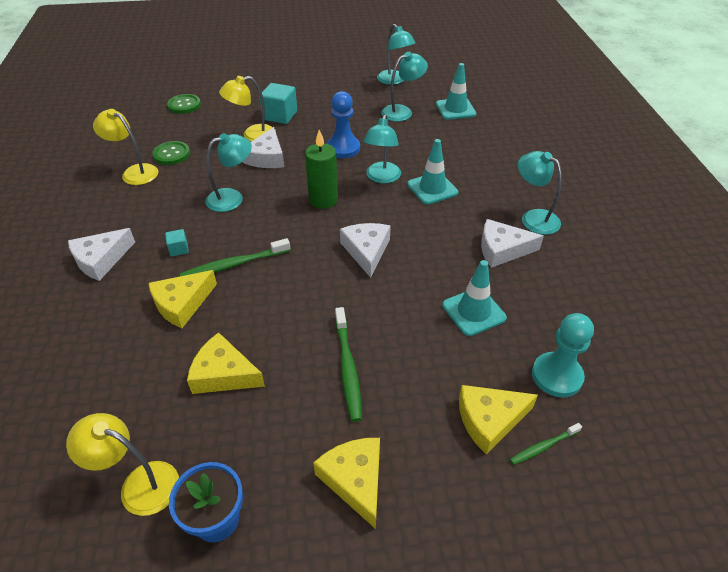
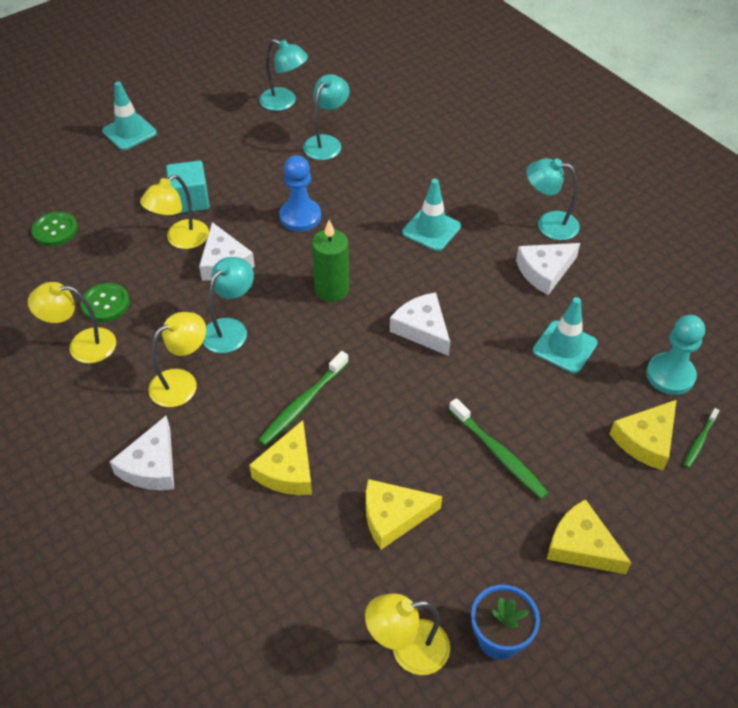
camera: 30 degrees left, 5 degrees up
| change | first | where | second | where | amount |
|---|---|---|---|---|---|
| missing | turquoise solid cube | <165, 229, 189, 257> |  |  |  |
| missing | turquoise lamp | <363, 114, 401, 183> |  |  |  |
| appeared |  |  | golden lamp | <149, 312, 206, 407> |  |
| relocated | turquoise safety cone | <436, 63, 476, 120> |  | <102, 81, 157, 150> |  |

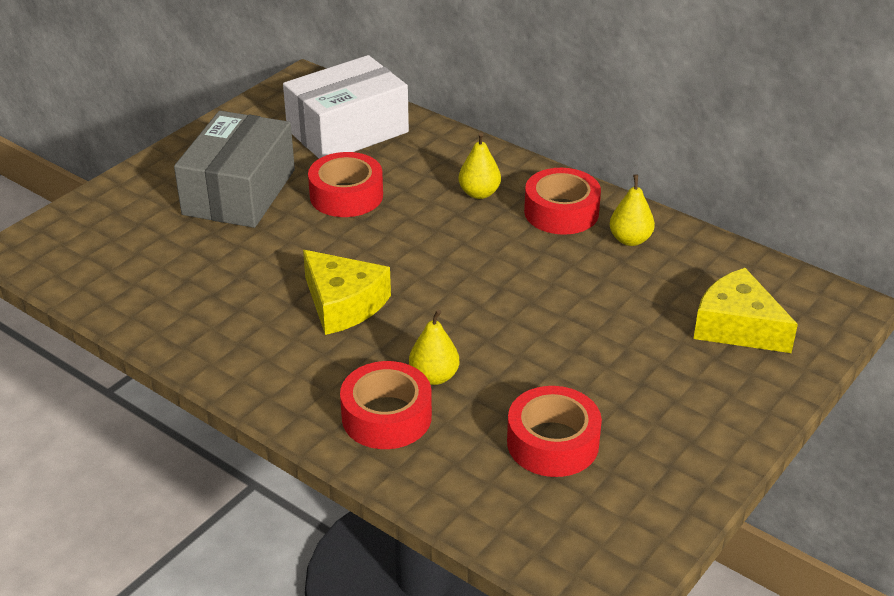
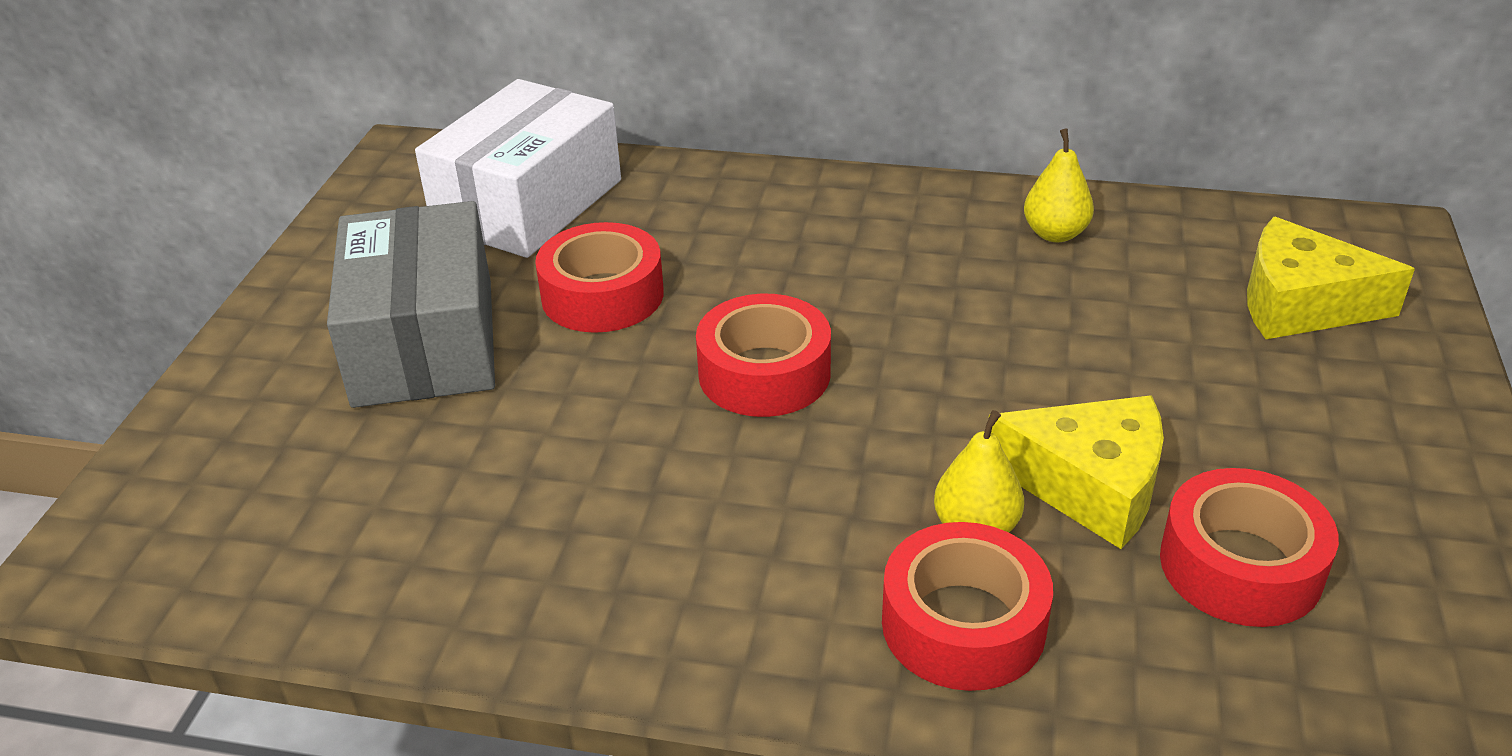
camera: 25 degrees left, 0 degrees up
| change | first | where | second | where | amount |
|---|---|---|---|---|---|
| missing | golden pear fruit | <459, 133, 501, 199> |  |  |  |
| relocated | golden cheese | <303, 250, 391, 335> |  | <989, 396, 1164, 549> |  |
| relocated | red tape | <524, 168, 601, 235> |  | <696, 294, 831, 417> |  |

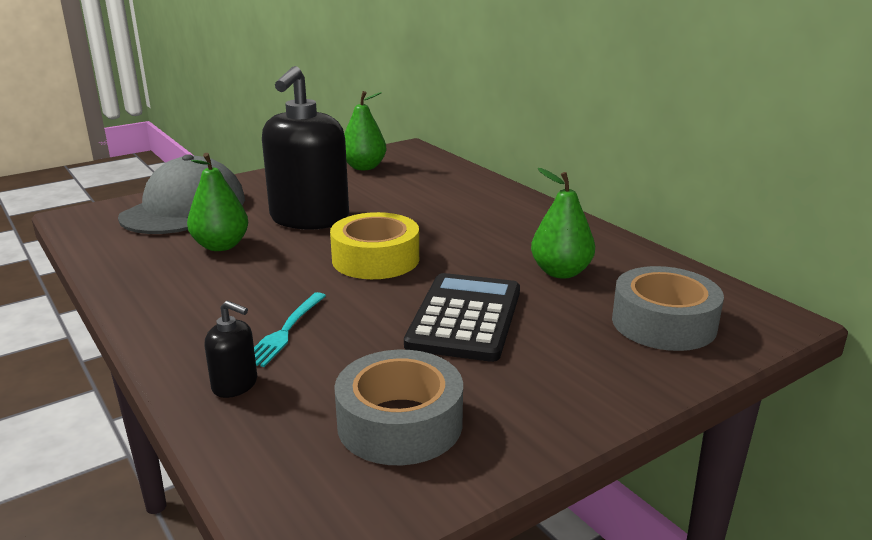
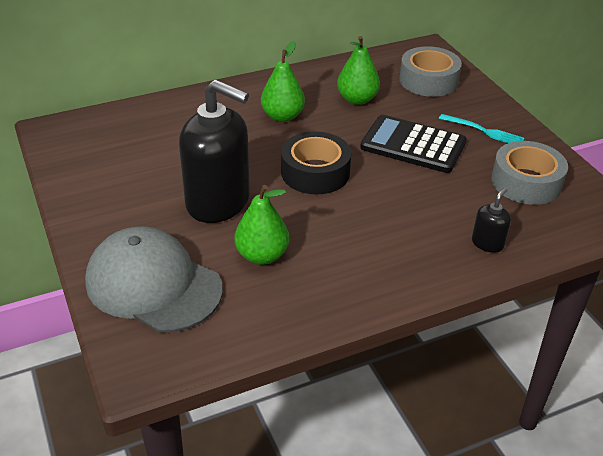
camera: 80 degrees left, 15 degrees up
| change | first | where | second | where | amount |
|---|---|---|---|---|---|
| relocated | turquoise dinner fork | <254, 292, 326, 367> |  | <439, 114, 524, 143> |  |
| relocated | green pear fruit | <344, 91, 387, 170> |  | <261, 41, 305, 122> |  |
| colour | golden tape | <330, 212, 419, 279> | ebony tape | <281, 132, 351, 194> |  |

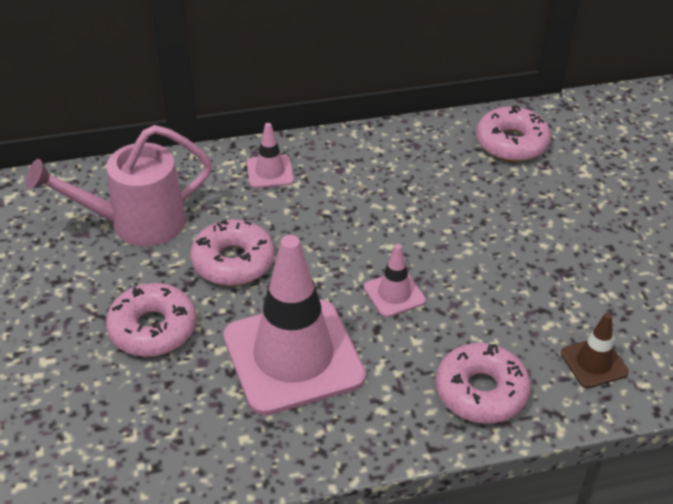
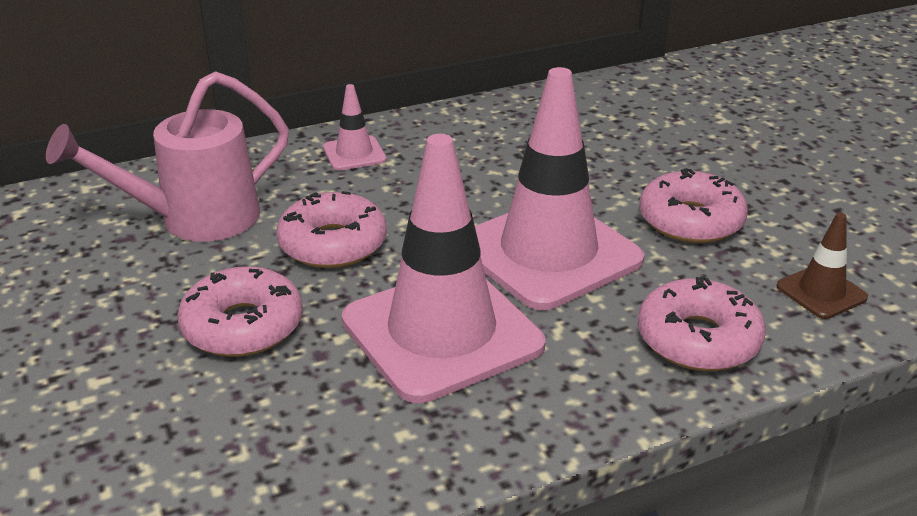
camera: 10 degrees left, 10 degrees down
| change | first | where | second | where | amount |
|---|---|---|---|---|---|
| relocated | rose-pink donut | <476, 105, 551, 162> |  | <639, 168, 748, 243> |  |
| size | rose-pink safety cone | <364, 244, 426, 317> |  | <475, 67, 644, 310> | x2.26 |

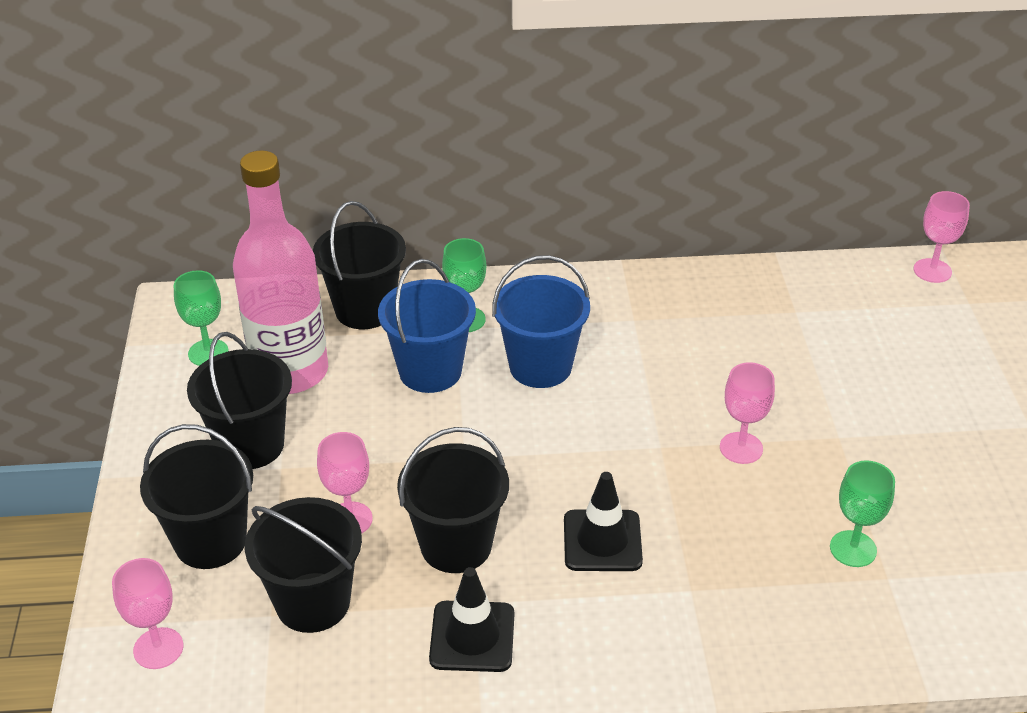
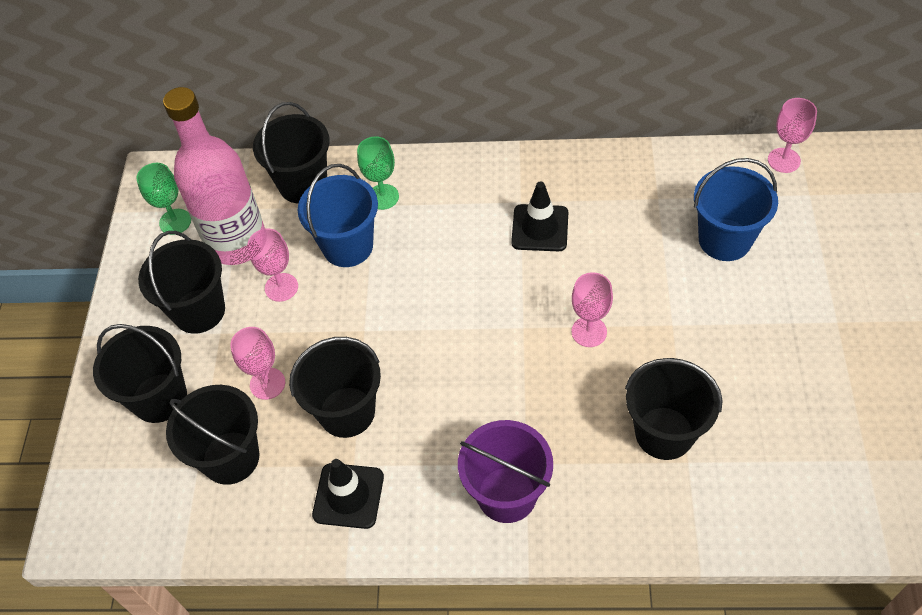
camera: 10 degrees right, 15 degrees up
| change | first | where | second | where | amount |
|---|---|---|---|---|---|
| appeared |  |  | purple bucket | <458, 420, 553, 523> |  |
| relocated | rose-pink chalice | <112, 558, 183, 669> |  | <248, 228, 298, 302> |  |
| relocated | cobalt bucket | <492, 255, 590, 388> |  | <694, 158, 778, 261> |  |
| relocated | ebony safety cone | <564, 472, 643, 571> |  | <511, 181, 568, 251> |  |
| exchanged | green chalice | <830, 460, 895, 567> | ebony bucket | <625, 358, 723, 460> |  |

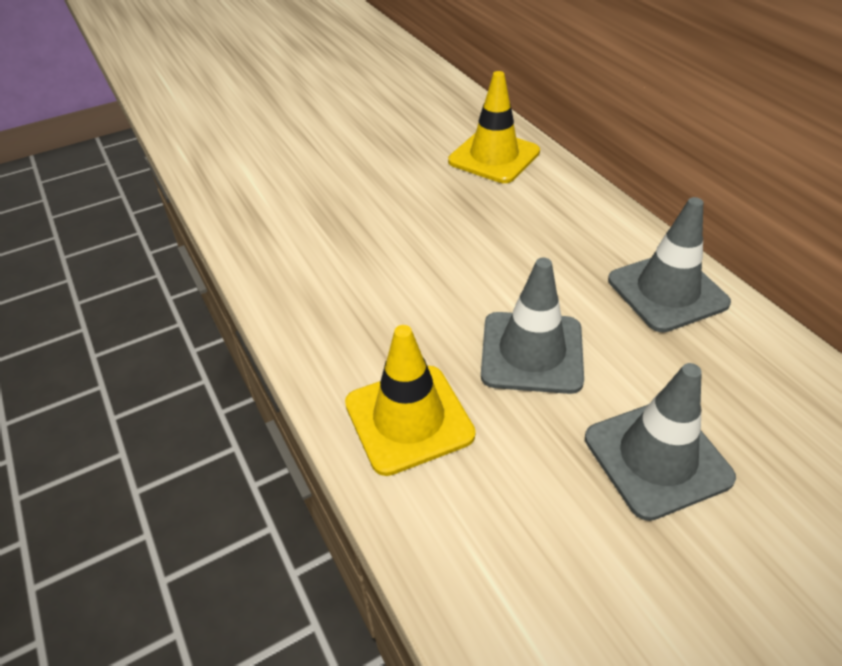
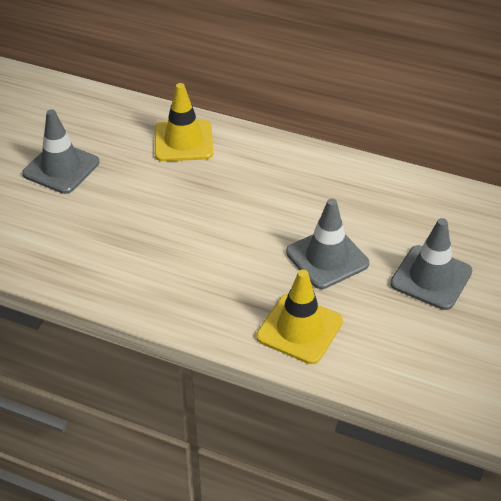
camera: 40 degrees left, 0 degrees up
| change | first | where | second | where | amount |
|---|---|---|---|---|---|
| relocated | ash-grey safety cone | <608, 197, 731, 333> |  | <22, 109, 100, 194> |  |

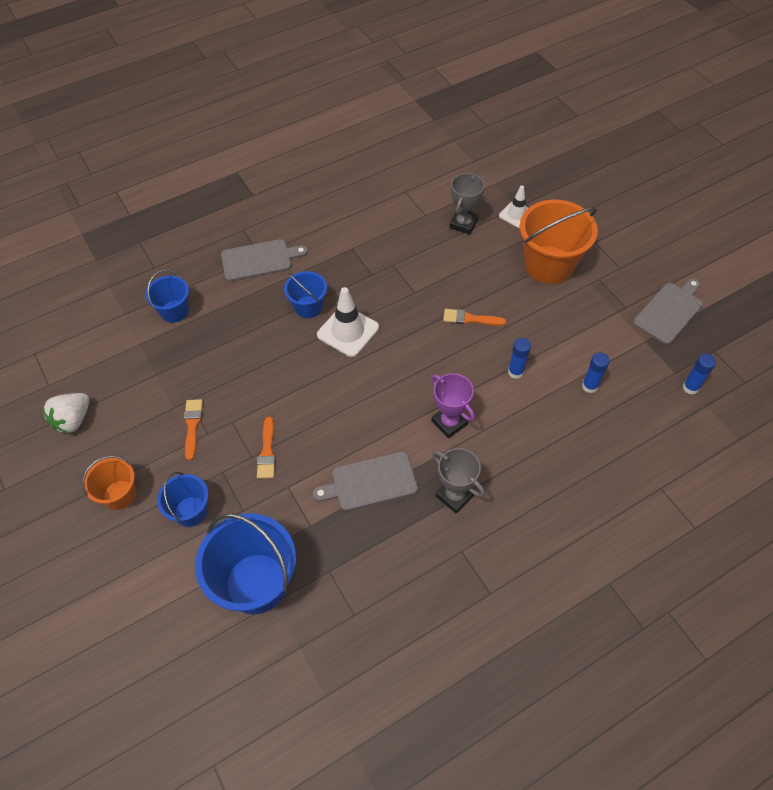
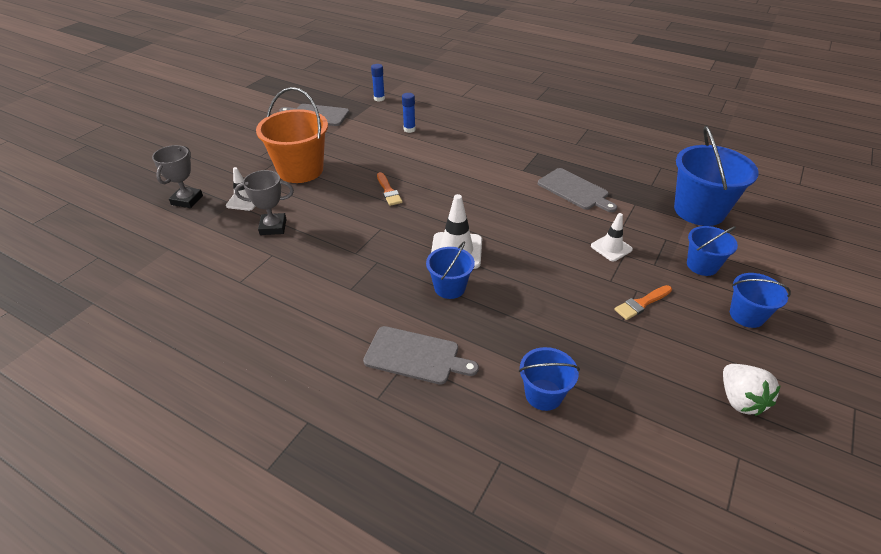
camera: 120 degrees left, 15 degrees down
| change | first | where | second | where | amount |
|---|---|---|---|---|---|
| missing | purple award cup | <431, 373, 475, 438> |  |  |  |
| missing | cobalt stick of glue | <508, 338, 531, 379> |  |  |  |
| relocated | ash-grey award cup | <433, 448, 485, 513> |  | <152, 145, 203, 208> |  |
| exchanged | orange-coloured brush | <257, 417, 276, 479> | white safety cone | <591, 213, 633, 261> |  |
| colour | orange-coloured bucket | <82, 456, 136, 510> | cobalt bucket | <730, 273, 791, 328> |  |
| spun | white strawberry | <42, 393, 89, 433> |  | <723, 364, 781, 416> | 75 degrees clockwise |
| spun | ash-grey bread board | <221, 239, 308, 281> |  | <363, 326, 479, 385> | 150 degrees clockwise |

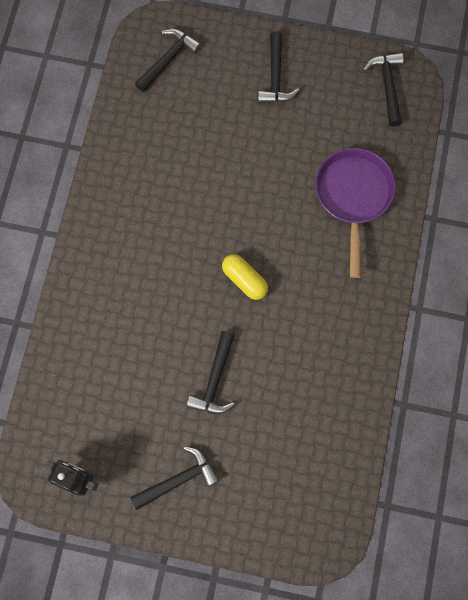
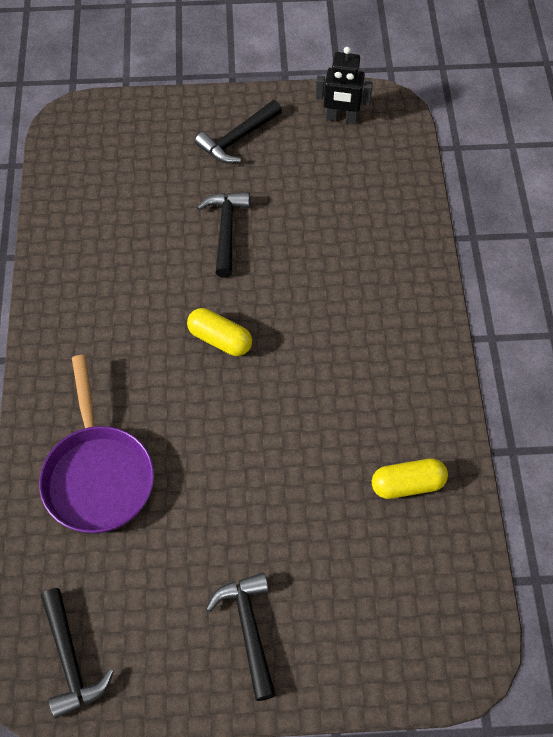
camera: 165 degrees right, 15 degrees down
| change | first | where | second | where | amount |
|---|---|---|---|---|---|
| missing | ebony hammer | <135, 29, 202, 92> |  |  |  |
| appeared |  |  | golden pill | <372, 459, 448, 499> |  |

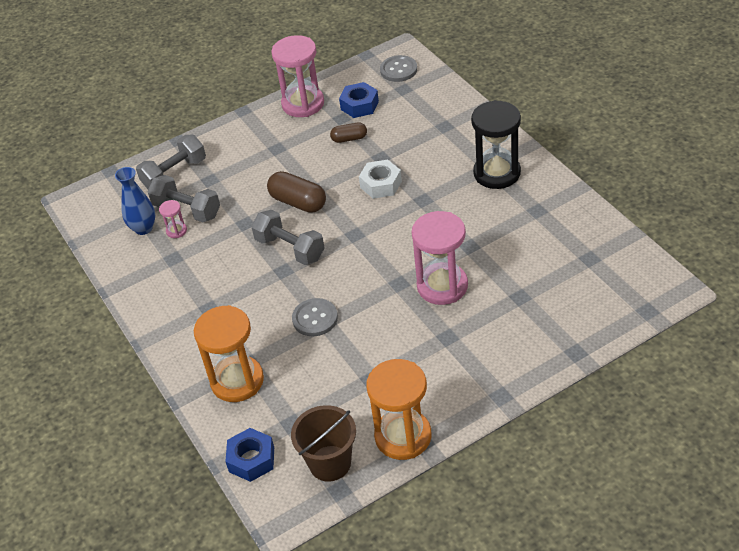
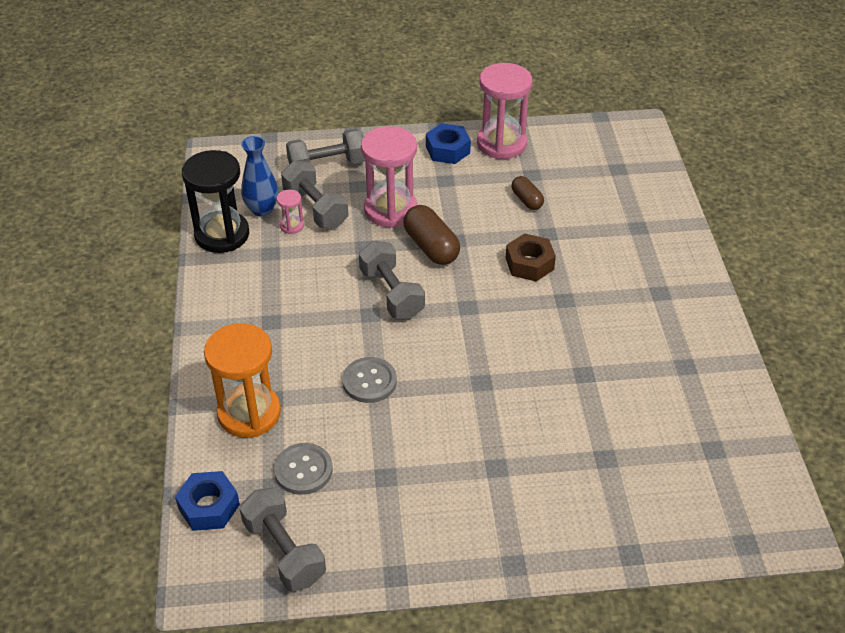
camera: 20 degrees right, 0 degrees up
| change | first | where | second | where | amount |
|---|---|---|---|---|---|
| missing | orange-coloured hourglass | <366, 359, 431, 460> |  |  |  |
| relocated | cobalt hex nut | <339, 82, 379, 118> |  | <426, 123, 471, 164> |  |
| relocated | ash-grey sewing button | <380, 55, 417, 82> |  | <274, 443, 332, 495> |  |
| relocated | rose-pink hourglass | <412, 211, 468, 305> |  | <361, 126, 417, 228> |  |
| relocated | ebony hourglass | <471, 100, 521, 189> |  | <182, 150, 249, 253> |  |
| exchanged | russet bucket | <291, 405, 356, 482> | ash-grey free weight | <239, 487, 326, 591> |  |
| colour | white hex nut | <359, 160, 402, 199> | russet hex nut | <506, 233, 556, 281> |  |
| spun | russet pill | <330, 122, 367, 143> |  | <511, 176, 544, 210> | 45 degrees clockwise |

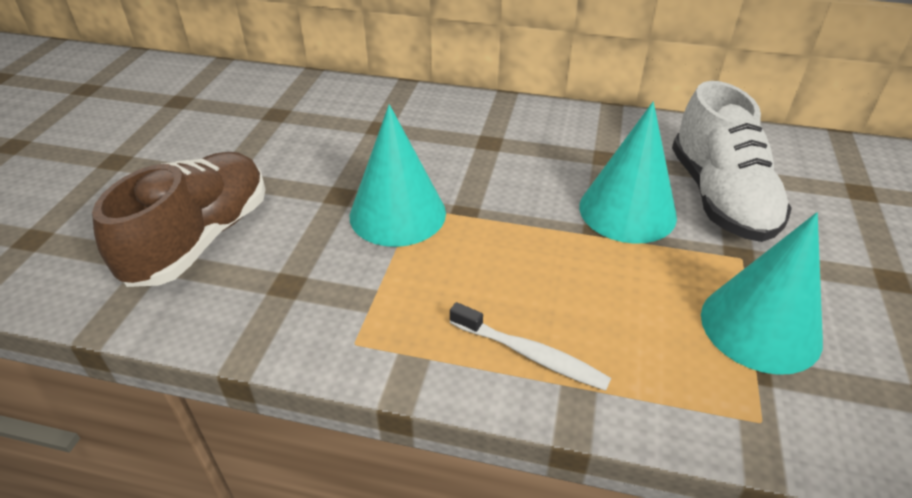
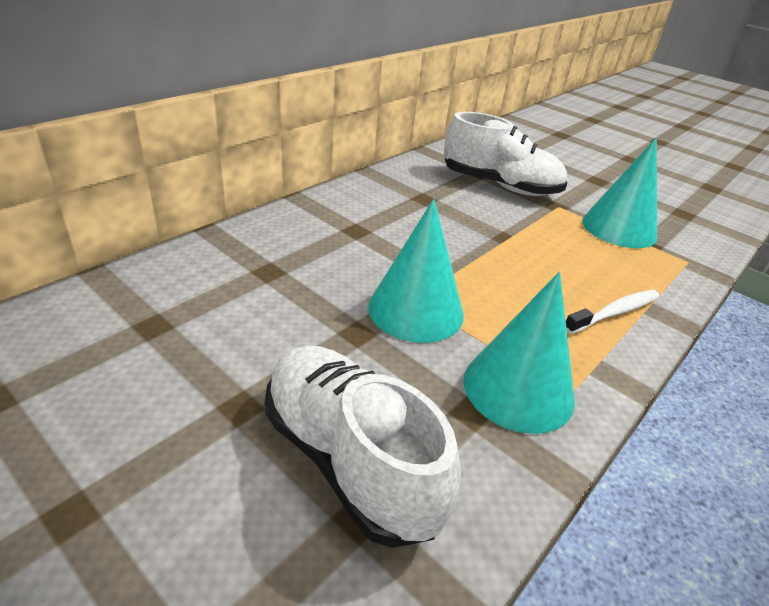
camera: 65 degrees left, 5 degrees down
| change | first | where | second | where | amount |
|---|---|---|---|---|---|
| relocated | turquoise cone | <579, 102, 677, 244> |  | <463, 272, 575, 434> |  |
| colour | russet shoe | <92, 152, 266, 287> | white shoe | <265, 346, 461, 548> |  |

